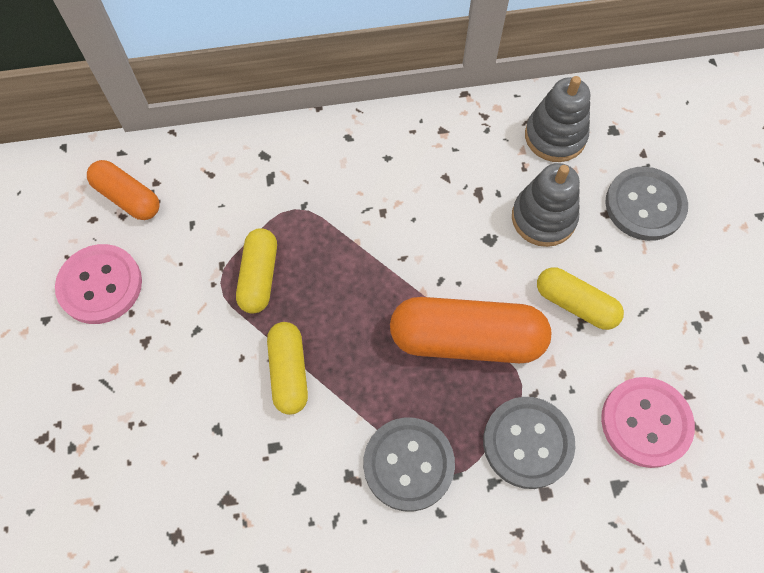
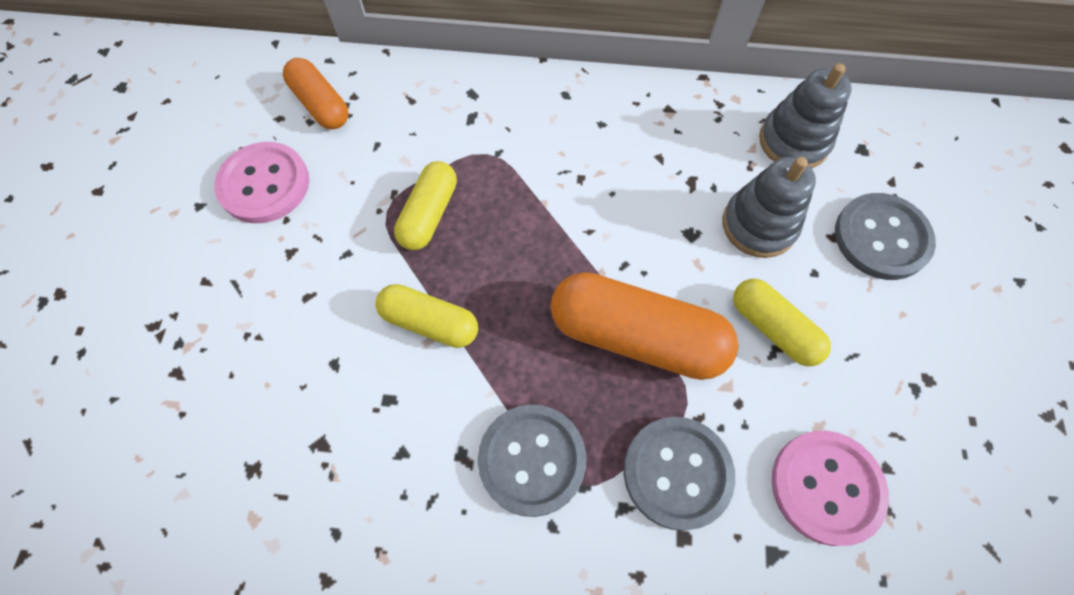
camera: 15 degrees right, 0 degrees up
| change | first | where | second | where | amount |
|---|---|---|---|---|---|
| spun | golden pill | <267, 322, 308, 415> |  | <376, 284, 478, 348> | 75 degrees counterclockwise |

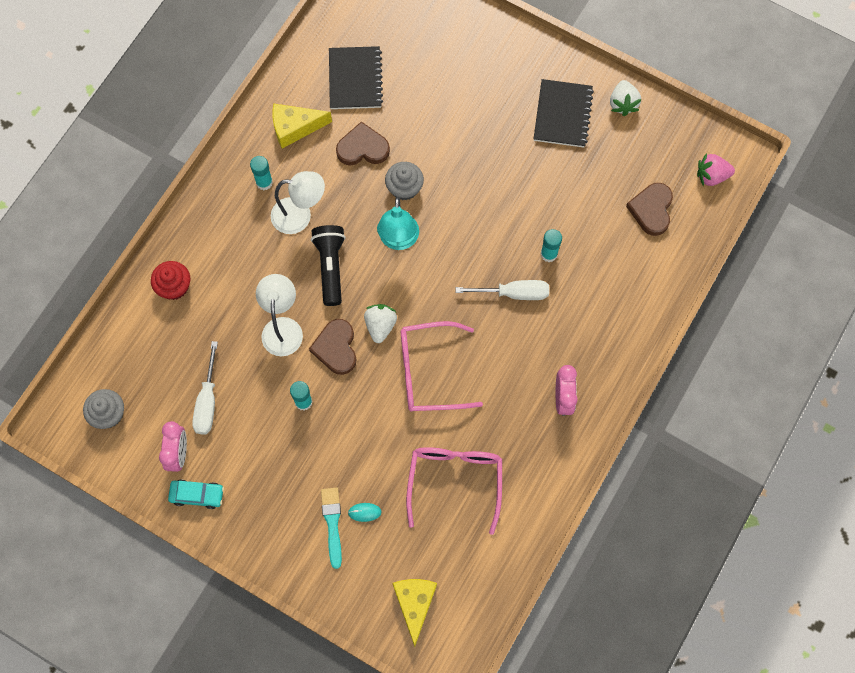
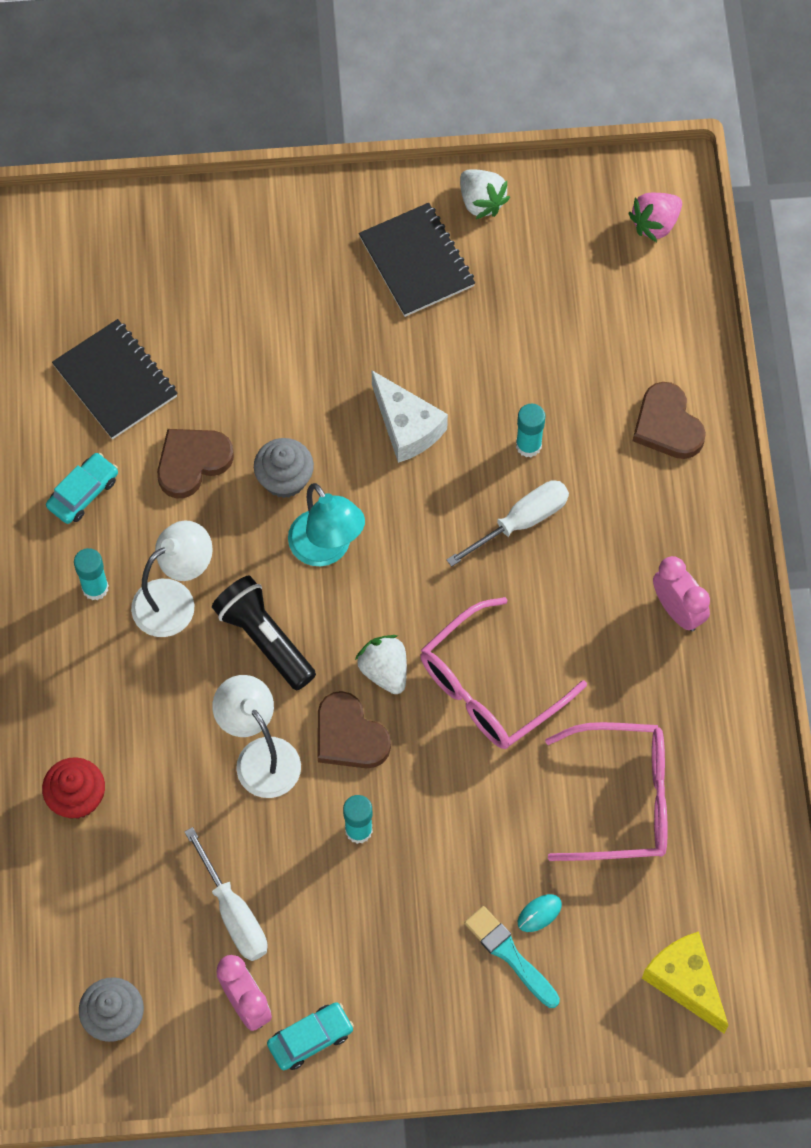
camera: 35 degrees left, 5 degrees down
| change | first | where | second | where | amount |
|---|---|---|---|---|---|
| appeared |  |  | white cheese | <372, 371, 448, 463> |  |
| relocated | russet heart | <626, 183, 673, 236> |  | <633, 382, 706, 459> |  |
| exchanged | golden cheese | <272, 103, 332, 148> | turquoise automobile | <46, 453, 118, 524> |  |
| spun | rose-pink glasses | <406, 447, 502, 535> |  | <545, 722, 668, 861> | 120 degrees clockwise |

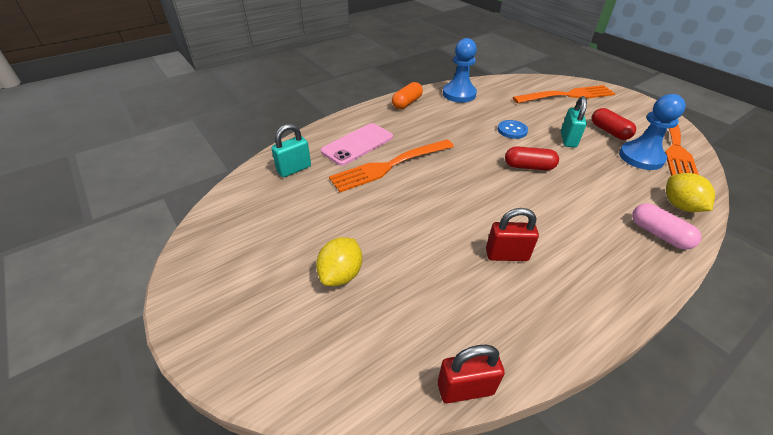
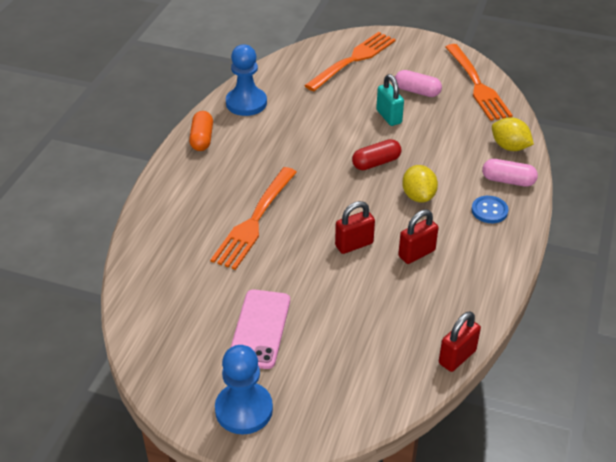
camera: 35 degrees left, 0 degrees up
| change | first | where | second | where | amount |
|---|---|---|---|---|---|
| missing | turquoise small lock | <271, 124, 311, 177> |  |  |  |
| appeared |  |  | red small lock | <335, 201, 375, 254> |  |
| relocated | golden lemon | <316, 237, 362, 286> |  | <402, 165, 438, 203> |  |
| relocated | rose-pink mobile phone | <321, 123, 393, 166> |  | <230, 289, 290, 369> |  |
| relocated | cobalt sewing button | <498, 120, 528, 139> |  | <471, 196, 509, 223> |  |
| relocated | cobalt chess pawn | <619, 94, 686, 170> |  | <215, 345, 273, 434> |  |
| colour | red pill | <592, 108, 636, 140> | rose-pink pill | <395, 70, 442, 97> |  |

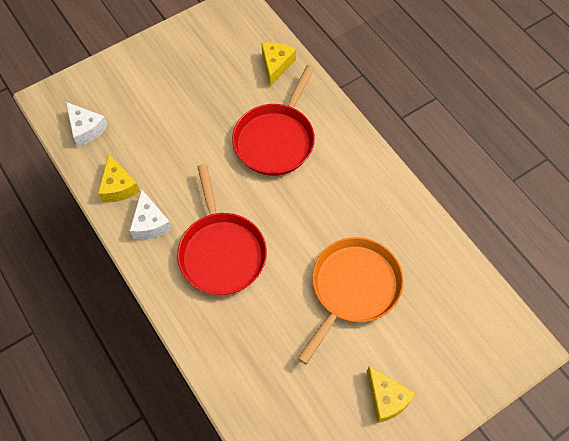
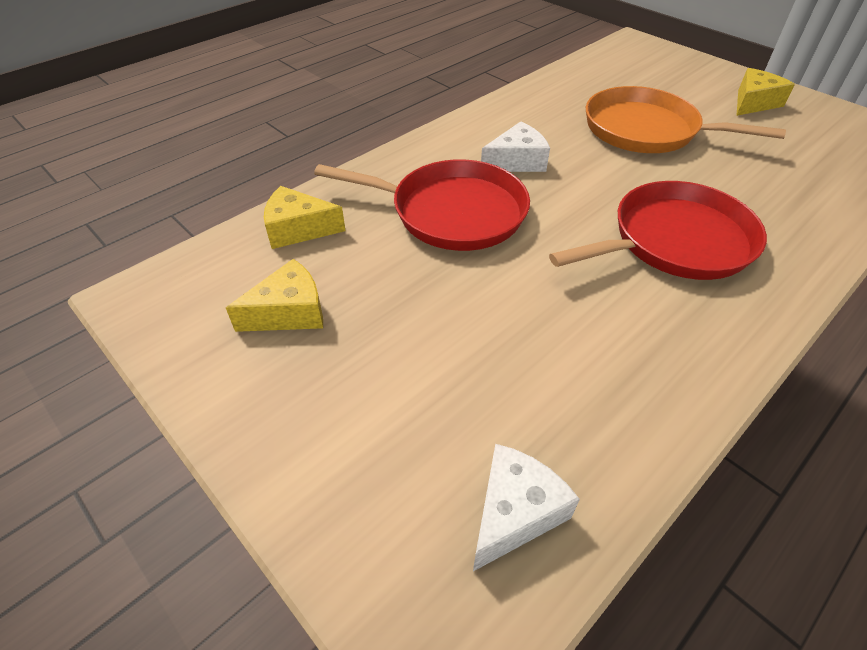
camera: 100 degrees left, 15 degrees down
| change | first | where | second | where | amount |
|---|---|---|---|---|---|
| relocated | golden cheese | <98, 154, 140, 202> |  | <226, 259, 323, 332> |  |
| relocated | white cheese | <130, 190, 172, 240> |  | <481, 121, 550, 172> |  |

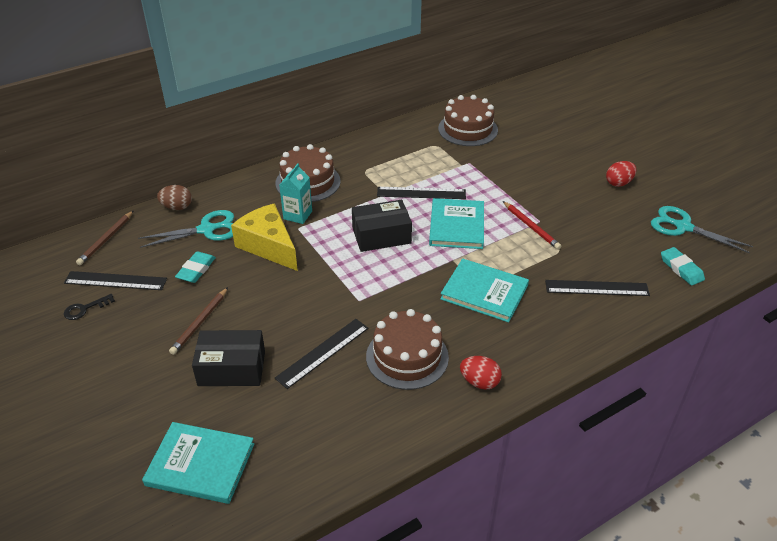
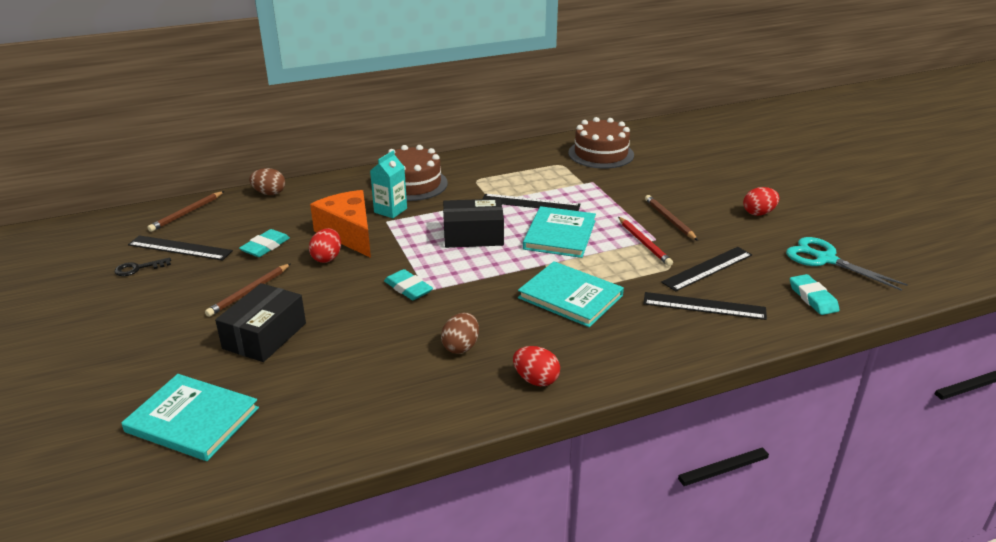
camera: 10 degrees right, 10 degrees down
| change | first | where | second | where | amount |
|---|---|---|---|---|---|
| missing | turquoise shears | <138, 210, 234, 248> |  |  |  |
| appeared |  |  | red egg | <309, 228, 341, 263> |  |
| appeared |  |  | turquoise eraser | <384, 269, 433, 300> |  |
| appeared |  |  | russet wooden pencil | <645, 195, 698, 241> |  |
| relocated | ebony ruler | <275, 319, 369, 389> |  | <661, 247, 752, 291> |  |
| exchanged | russet cake | <366, 309, 449, 390> | russet egg | <441, 313, 479, 354> |  |
| colour | golden cheese | <231, 203, 298, 271> | orange-coloured cheese | <310, 190, 371, 258> |  |
| spun | ebony parcel | <192, 330, 265, 386> |  | <215, 283, 306, 362> | 75 degrees counterclockwise |

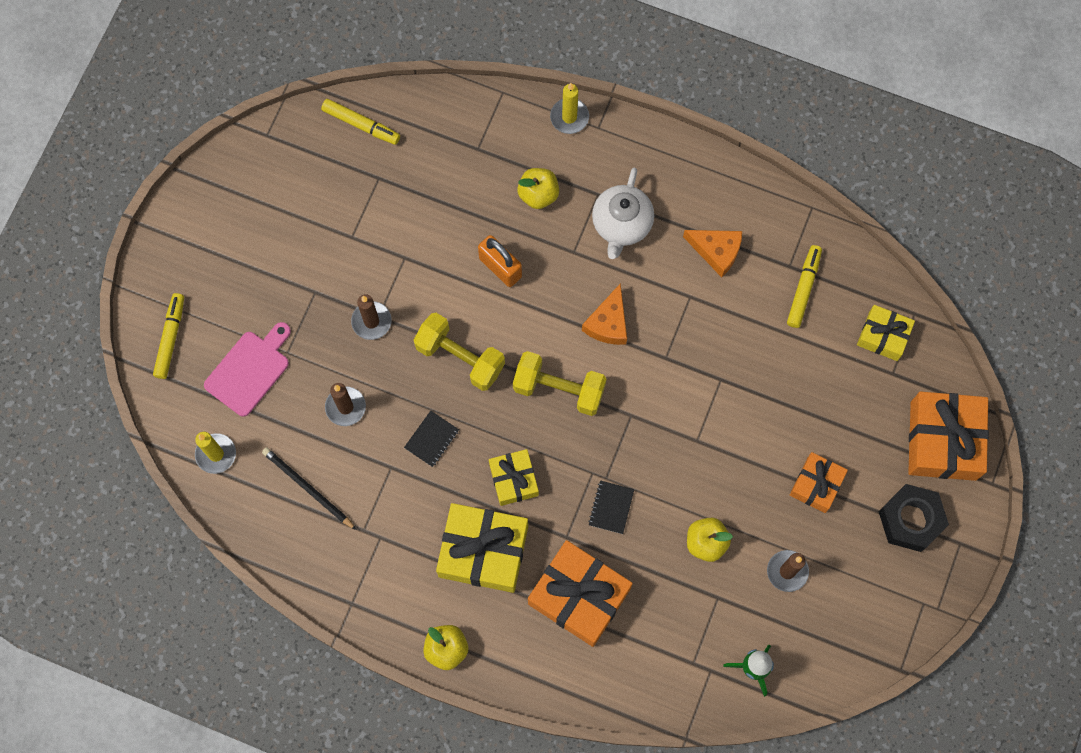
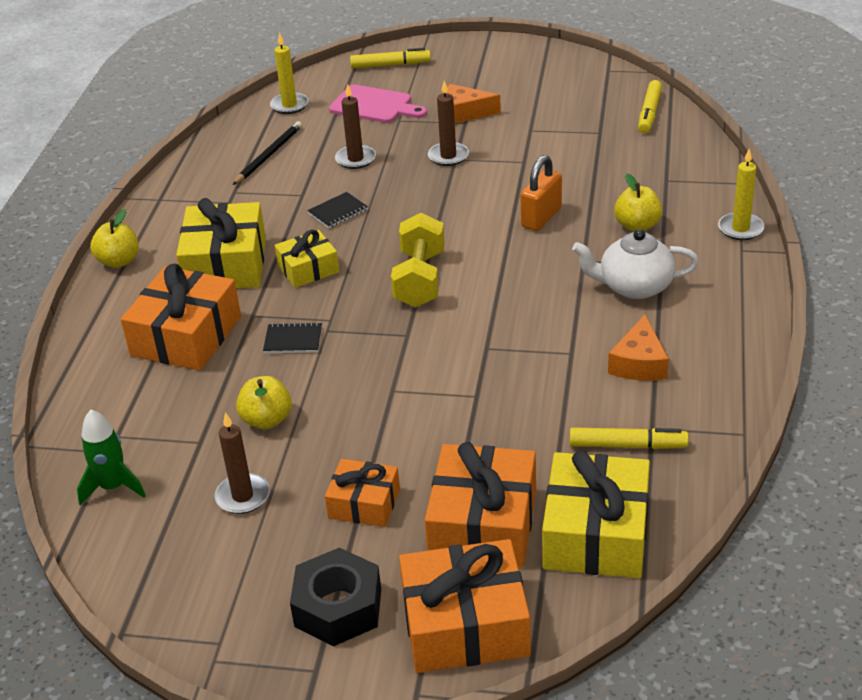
camera: 80 degrees right, 35 degrees down
| change | first | where | second | where | amount |
|---|---|---|---|---|---|
| missing | golden free weight | <414, 313, 505, 391> |  |  |  |
| appeared |  |  | orange-coloured present | <425, 442, 536, 568> |  |
| relocated | orange-coloured cheese | <582, 283, 627, 345> |  | <446, 84, 501, 123> |  |
| spun | ebony notebook | <404, 411, 459, 467> |  | <307, 192, 368, 228> | 60 degrees counterclockwise |
| size | golden present | <857, 305, 915, 361> |  | <542, 451, 650, 578> | x1.72 |

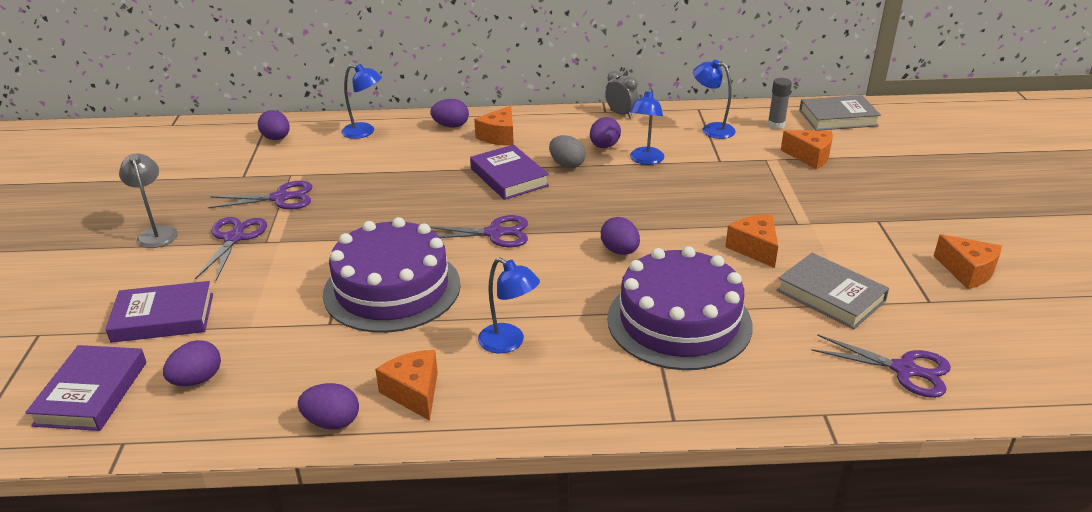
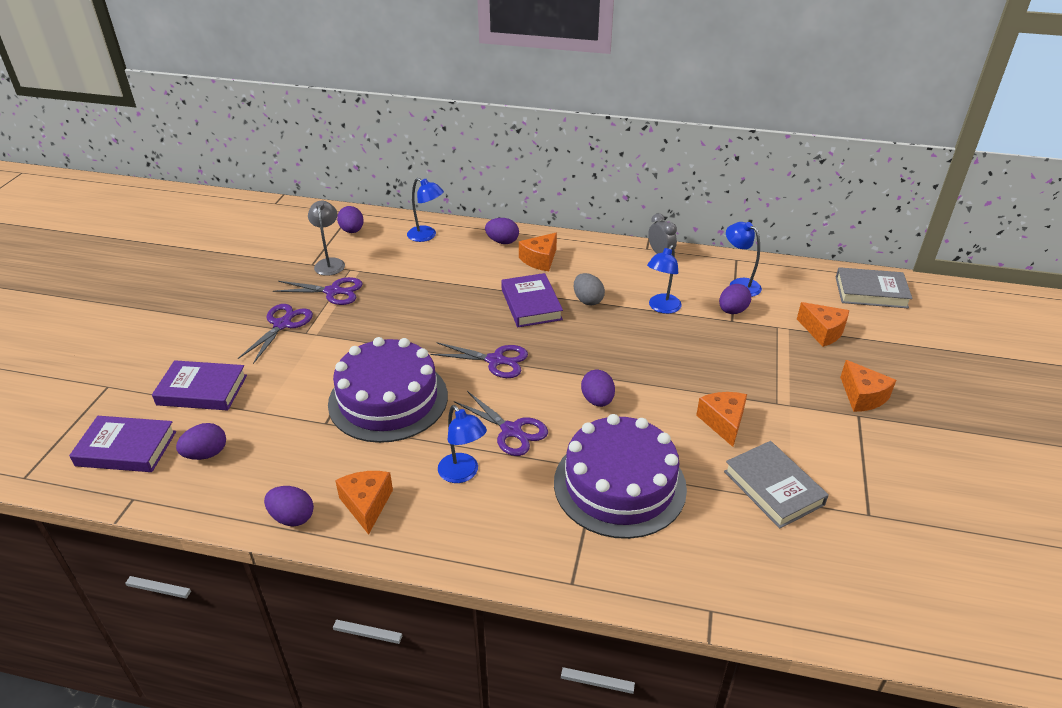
camera: 15 degrees right, 5 degrees up
| change | first | where | second | where | amount |
|---|---|---|---|---|---|
| missing | ash-grey stick of glue | <768, 78, 792, 129> |  |  |  |
| relocated | ash-grey lamp | <119, 153, 178, 248> |  | <308, 201, 345, 276> |  |
| relocated | purple egg | <590, 117, 621, 148> |  | <719, 284, 751, 314> |  |
| relocated | purple shears | <811, 334, 951, 398> |  | <454, 391, 548, 456> |  |
| relocated | orange-coloured cheese | <934, 234, 1002, 289> |  | <840, 360, 896, 412> |  |
| spun | purple hardback | <25, 345, 146, 431> |  | <69, 416, 176, 472> | 75 degrees clockwise |

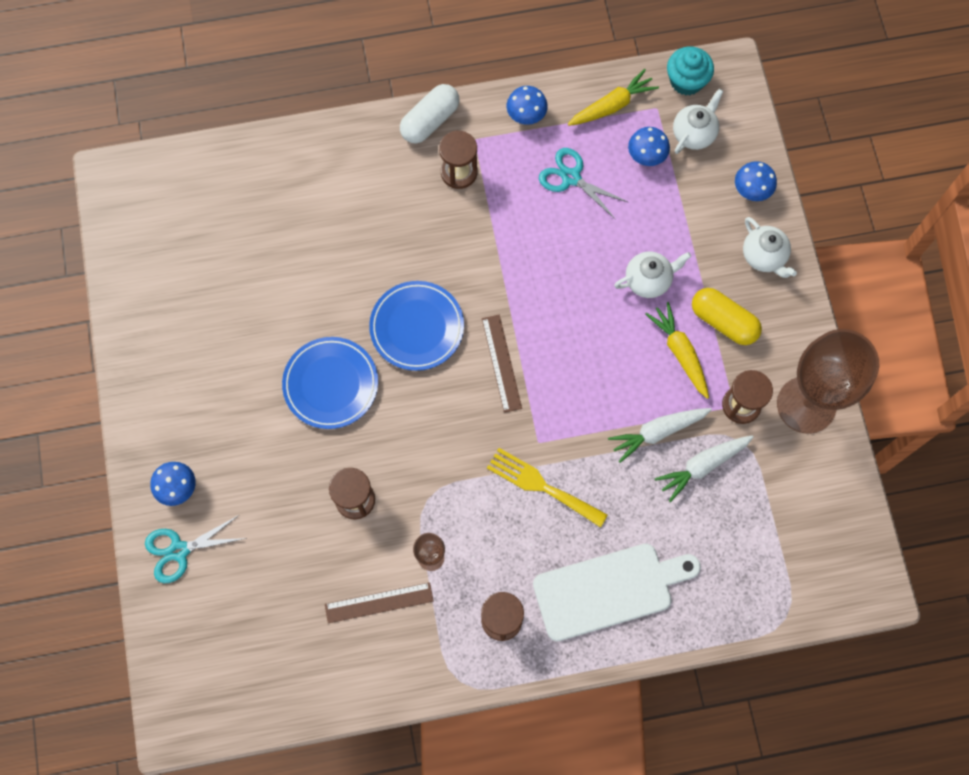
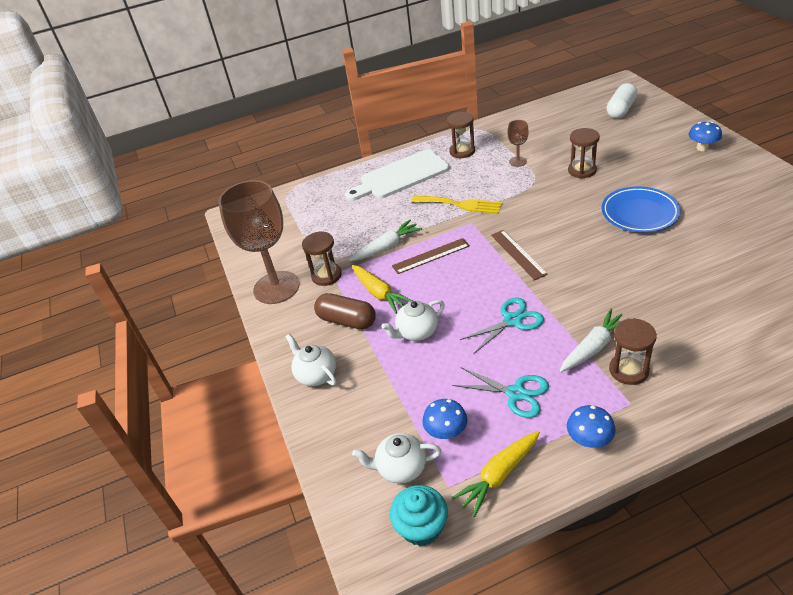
camera: 175 degrees right, 30 degrees down
| change | first | where | second | where | amount |
|---|---|---|---|---|---|
| missing | cobalt plate | <369, 281, 464, 371> |  |  |  |
| missing | cobalt fungus | <735, 161, 777, 201> |  |  |  |
| relocated | turquoise shears | <145, 515, 247, 583> |  | <460, 297, 544, 353> |  |
| relocated | russet ruler | <325, 582, 433, 623> |  | <392, 238, 470, 274> |  |
| relocated | white pill | <400, 84, 459, 144> |  | <606, 83, 638, 118> |  |
| relocated | white toy carrot | <655, 435, 754, 502> |  | <560, 308, 622, 372> |  |
| colour | golden pill | <692, 288, 762, 345> | russet pill | <314, 293, 376, 329> |  |
| spun | white teapot | <673, 89, 724, 154> |  | <352, 433, 441, 483> | 60 degrees clockwise |

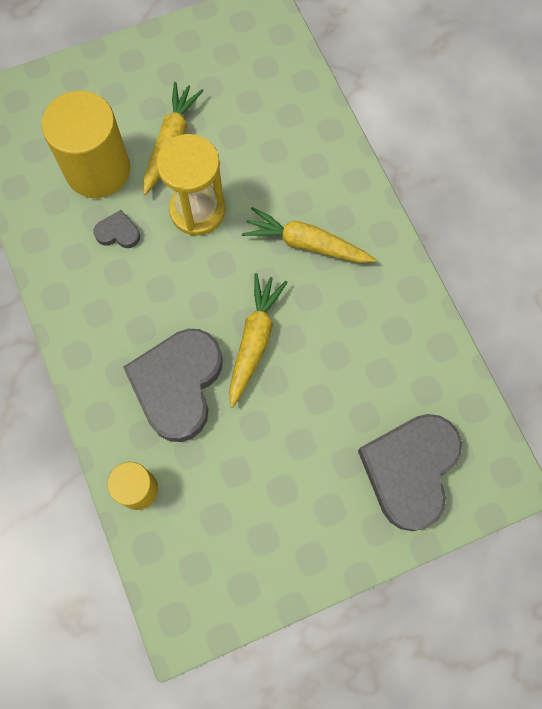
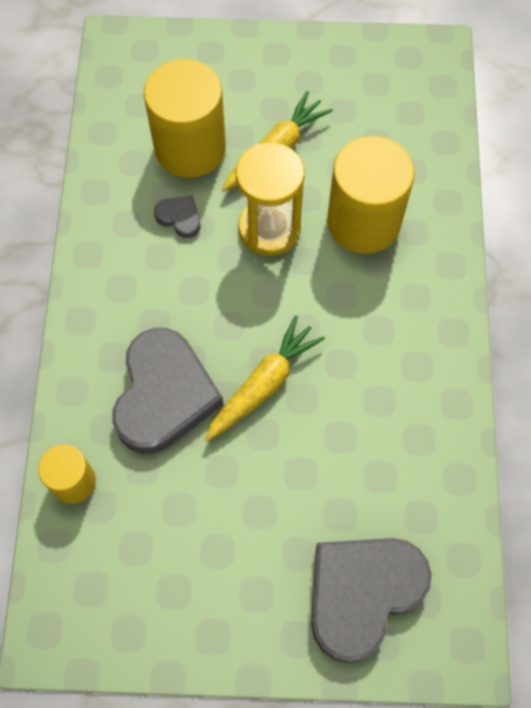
camera: 25 degrees right, 5 degrees down
| change | first | where | second | where | amount |
|---|---|---|---|---|---|
| missing | golden toy carrot | <242, 207, 376, 263> |  |  |  |
| appeared |  |  | golden cylinder | <327, 136, 415, 254> |  |
| spun | ash-grey heart | <123, 329, 223, 442> |  | <112, 328, 224, 454> | 150 degrees clockwise |

